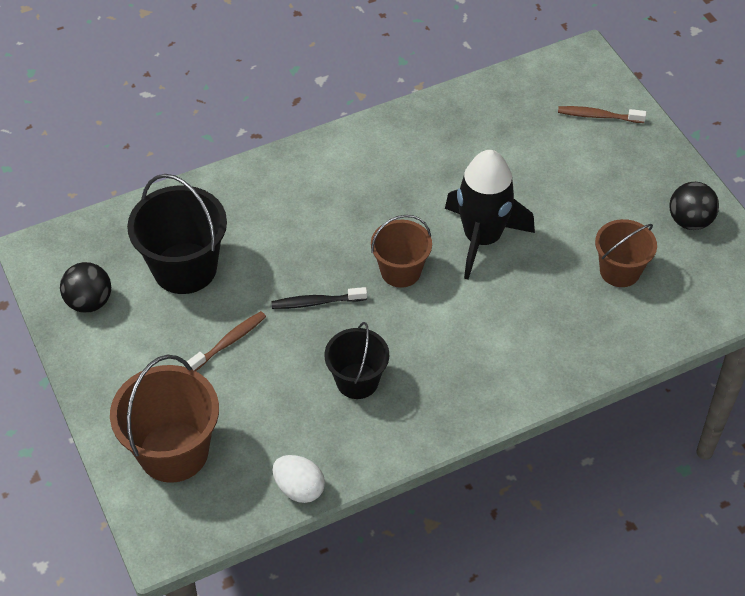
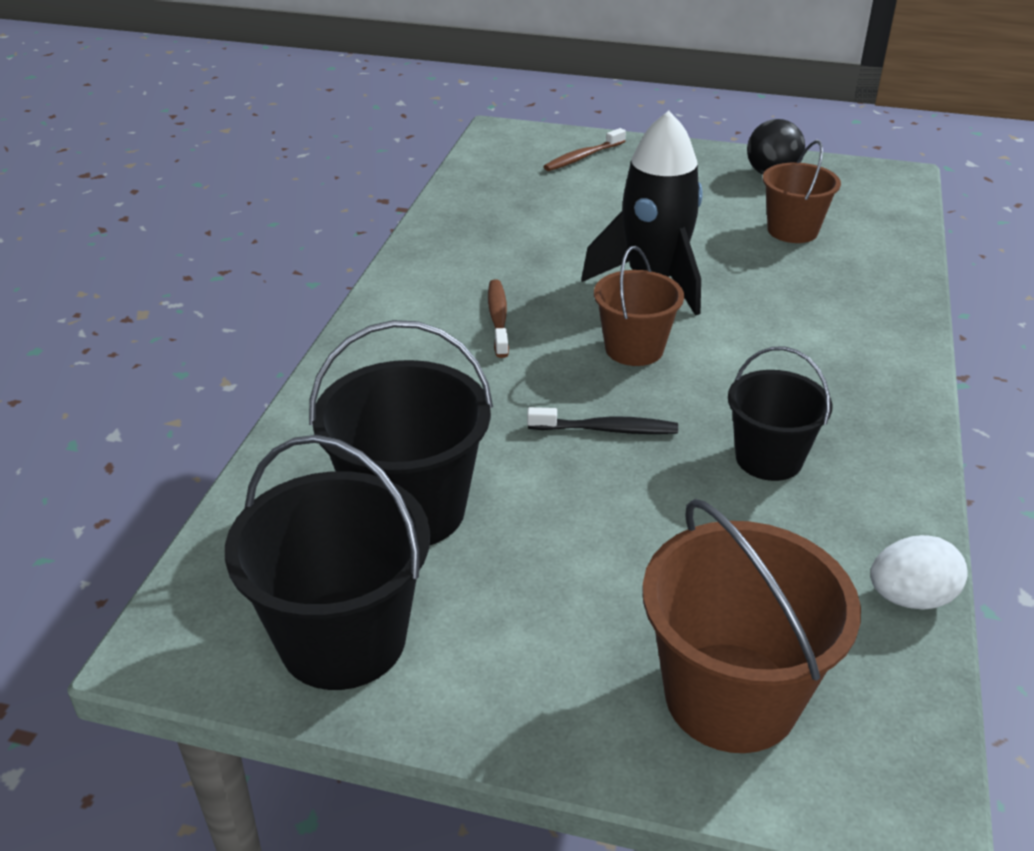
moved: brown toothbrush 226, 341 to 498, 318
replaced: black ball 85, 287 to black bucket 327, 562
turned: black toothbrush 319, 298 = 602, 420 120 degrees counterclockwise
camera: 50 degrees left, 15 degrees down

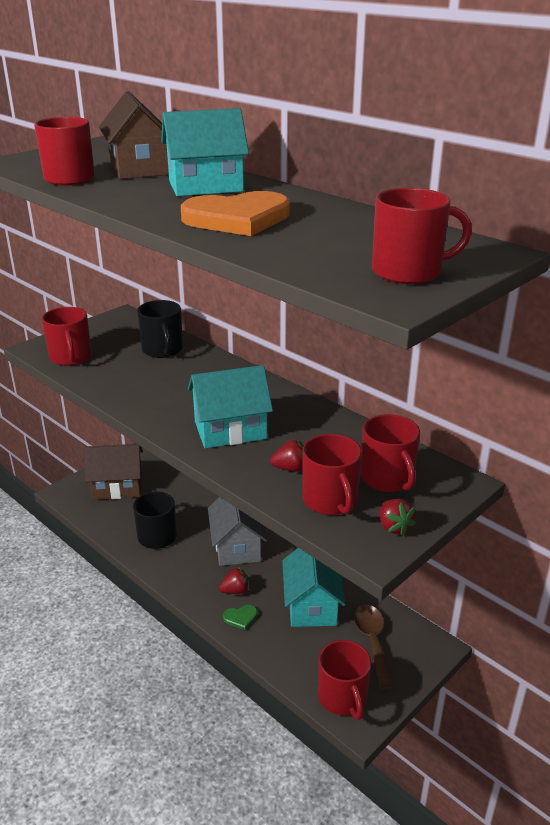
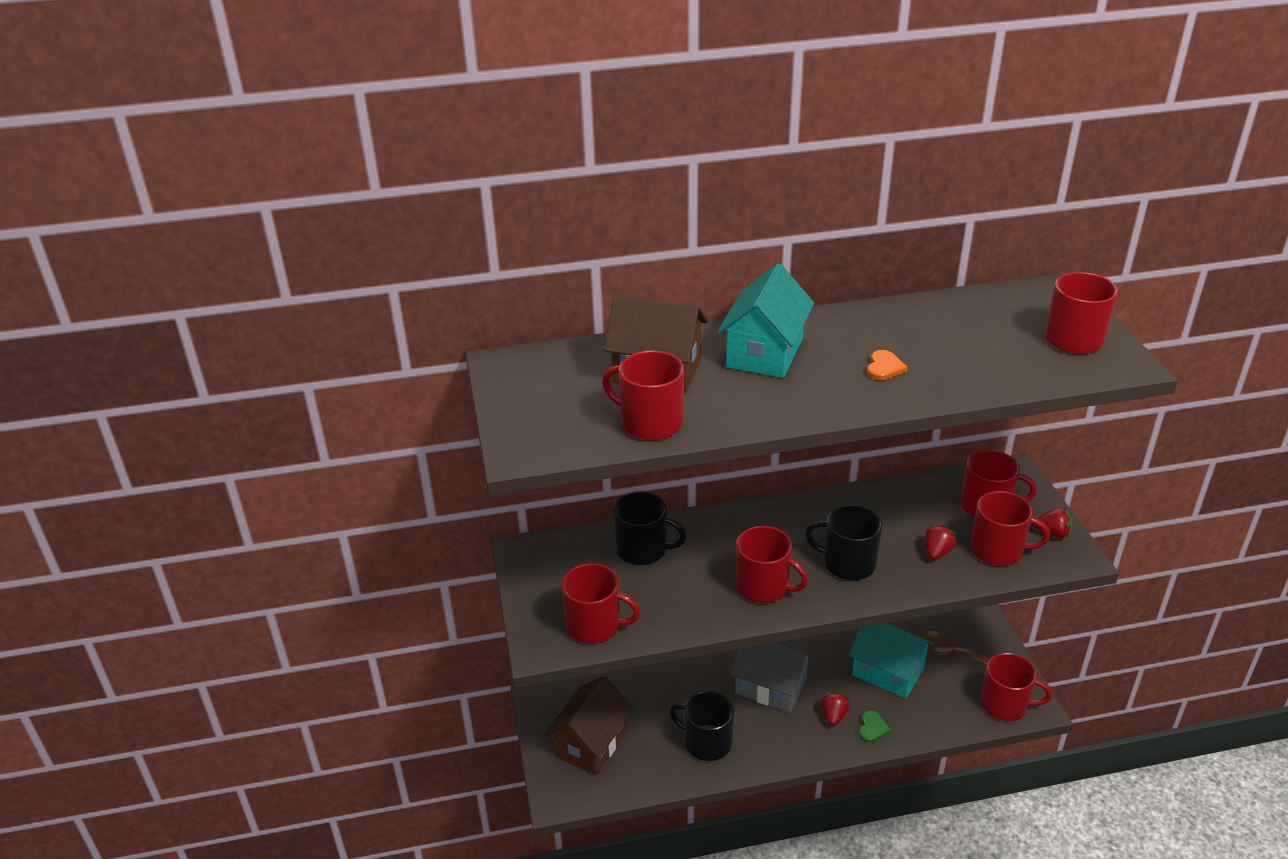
added: red mug 772, 564
replaced: turquoise house 230, 406 to black mug 843, 542
resized: orange heart 235, 213 = 887, 365 x0.42
camera: 55 degrees left, 5 degrees up

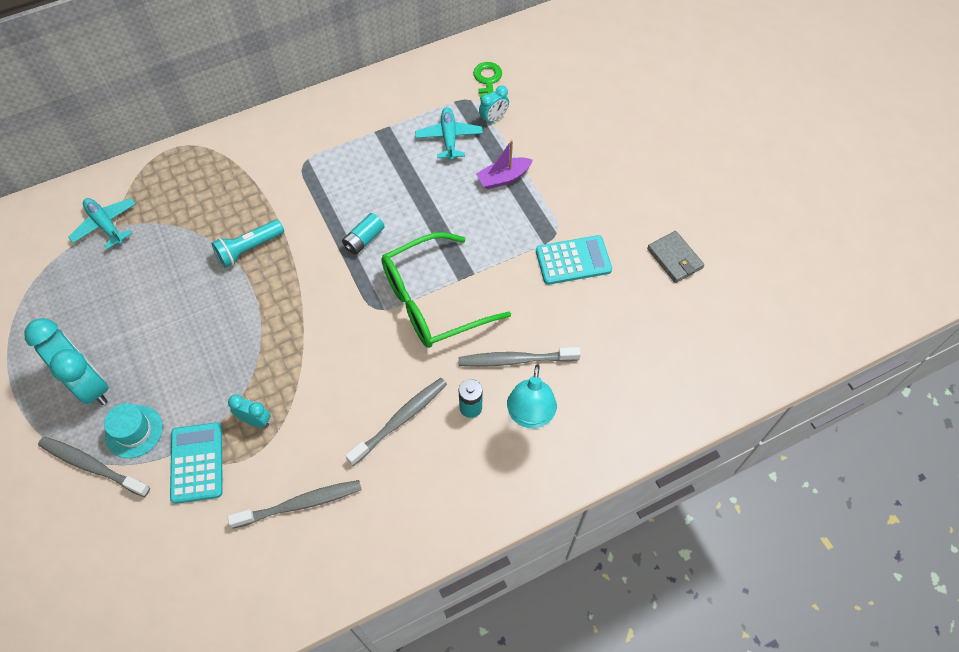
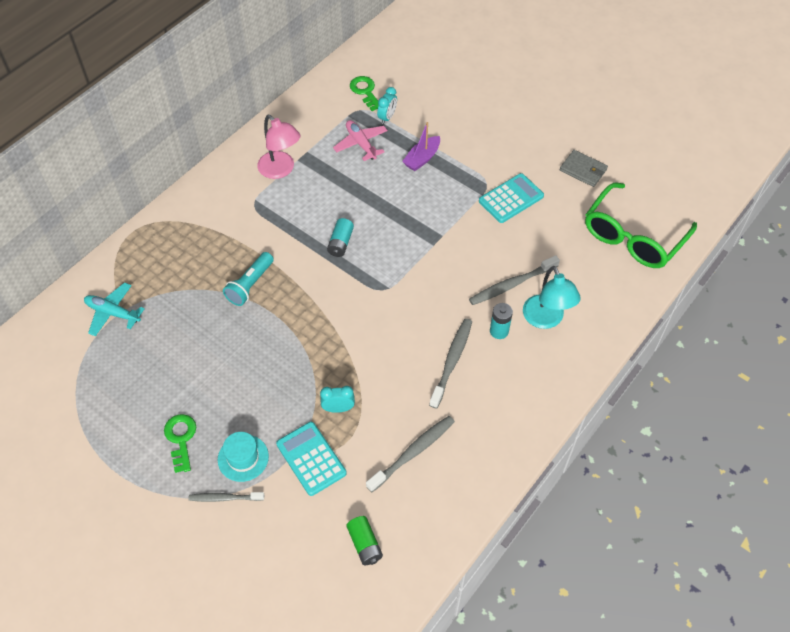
added: pink lamp 279, 147; green battery 364, 540
moved: green glasses 446, 290 to 641, 225
replaced: turquoise clock 66, 361 to green key 180, 443
recoloured: turquoise plane 449, 134 to pink plane 360, 140
resized: grey toothbrush 94, 466 = 226, 497 x0.65
camera: 25 degrees left, 5 degrees down

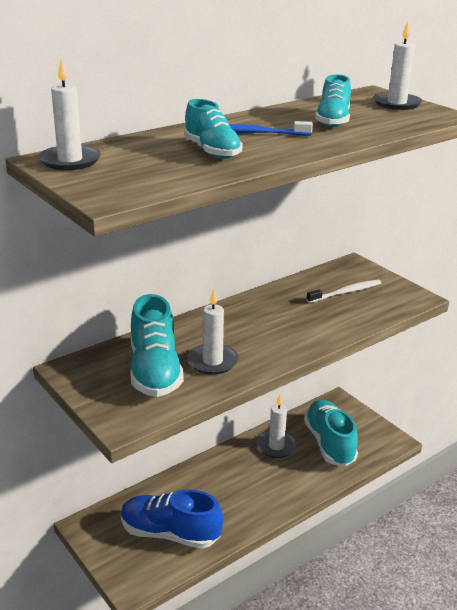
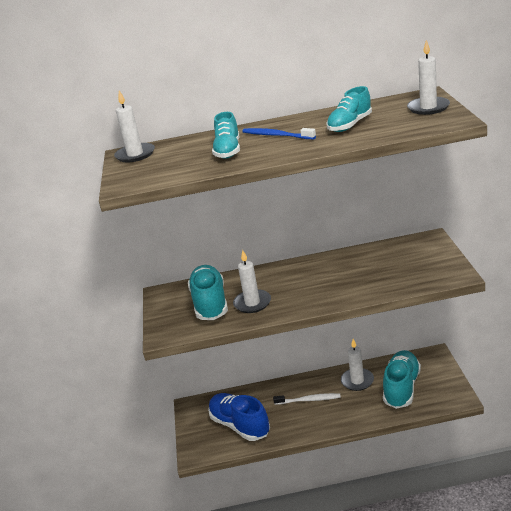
moved: white toothbrush 343, 291 to 307, 399
turned: turquoise shoe 157, 345 = 208, 292 150 degrees clockwise
camera: 35 degrees right, 0 degrees up

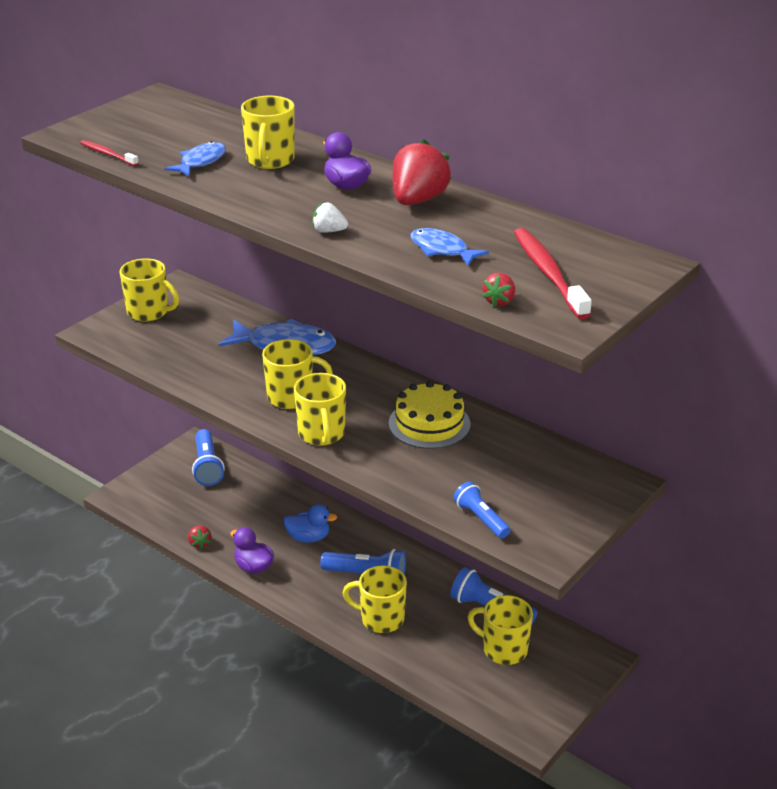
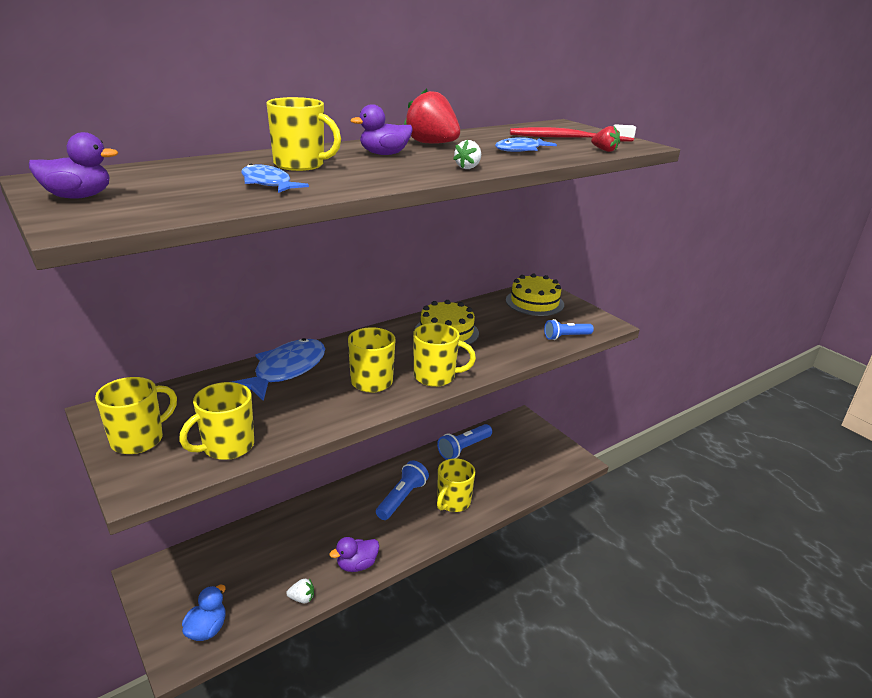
removed: red toothbrush 109, 153; blue flashlight 208, 457
added: purple duck 73, 165; yellow cake 535, 294
moved: blue duck 310, 523 to 204, 613; yellow mug 500, 630 to 216, 421
recoloured: red strawberry 199, 537 to white strawberry 300, 591
camera: 75 degrees left, 5 degrees down

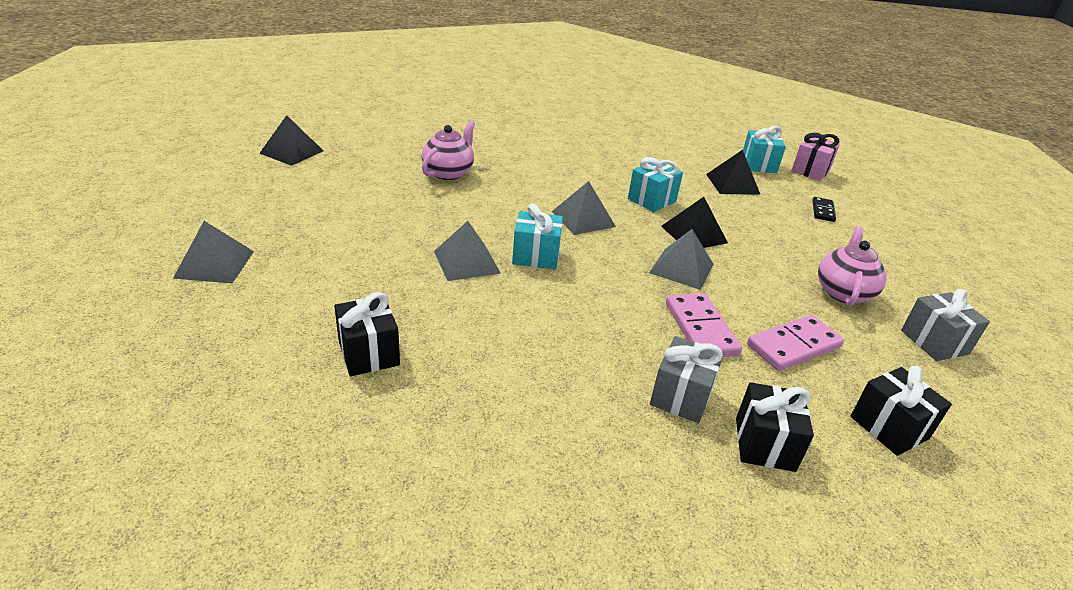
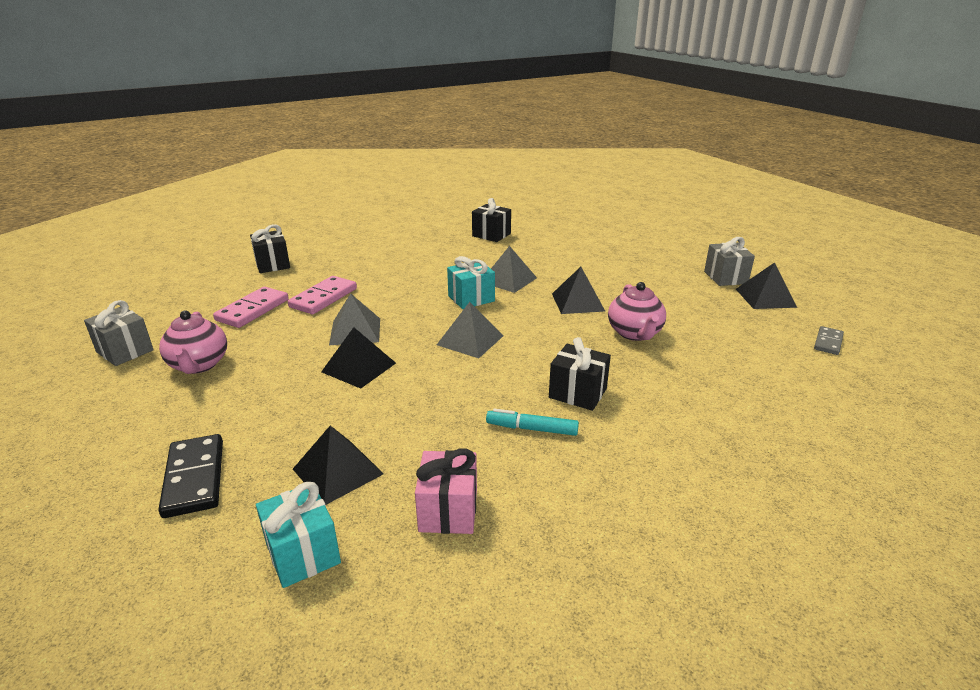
removed: grey pyramid 213, 252; turquoise gift 655, 184
added: turquoise marker 532, 422; black pyramid 578, 290; grey domino 829, 340
moved: grey gift 687, 379 to 729, 261; pink gift 815, 157 to 446, 491; black gift 901, 411 to 580, 374
turned: pink domino 704, 325 = 322, 295 75 degrees clockwise
resized: black domino 824, 209 = 190, 476 x1.68
camera: 150 degrees right, 5 degrees down

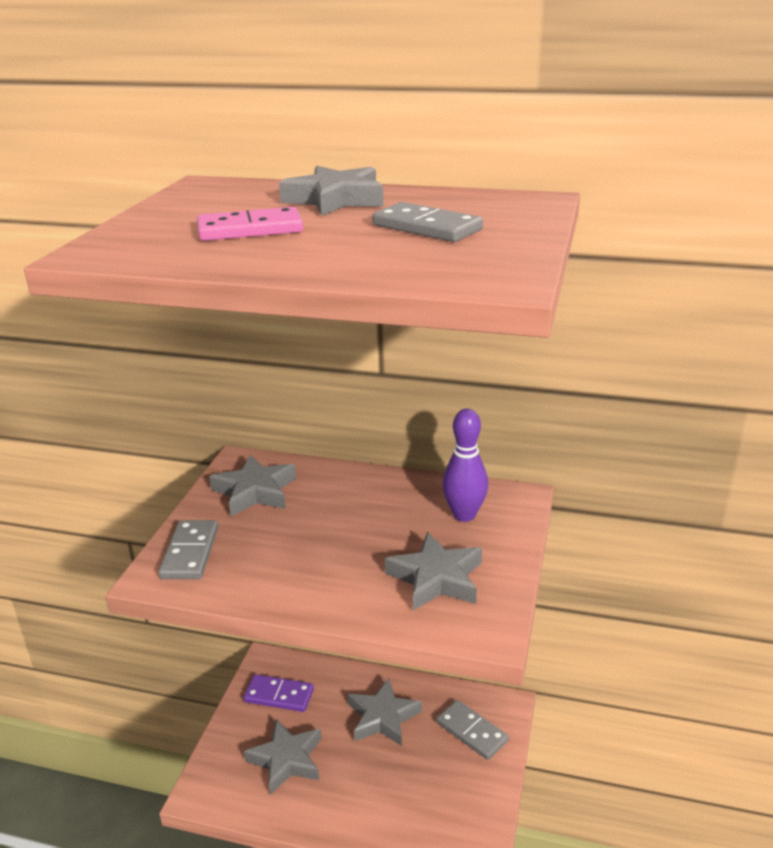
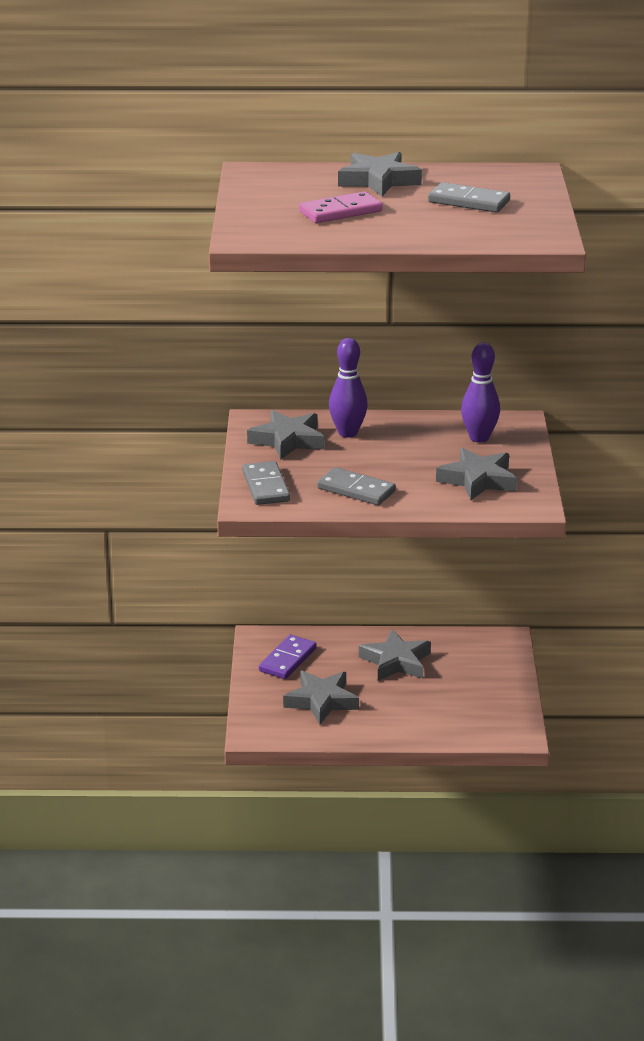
added: purple bowling pin 348, 388
moved: grey domino 473, 730 to 356, 486
turned: purple domino 278, 693 = 288, 657 60 degrees counterclockwise
camera: 15 degrees left, 0 degrees up

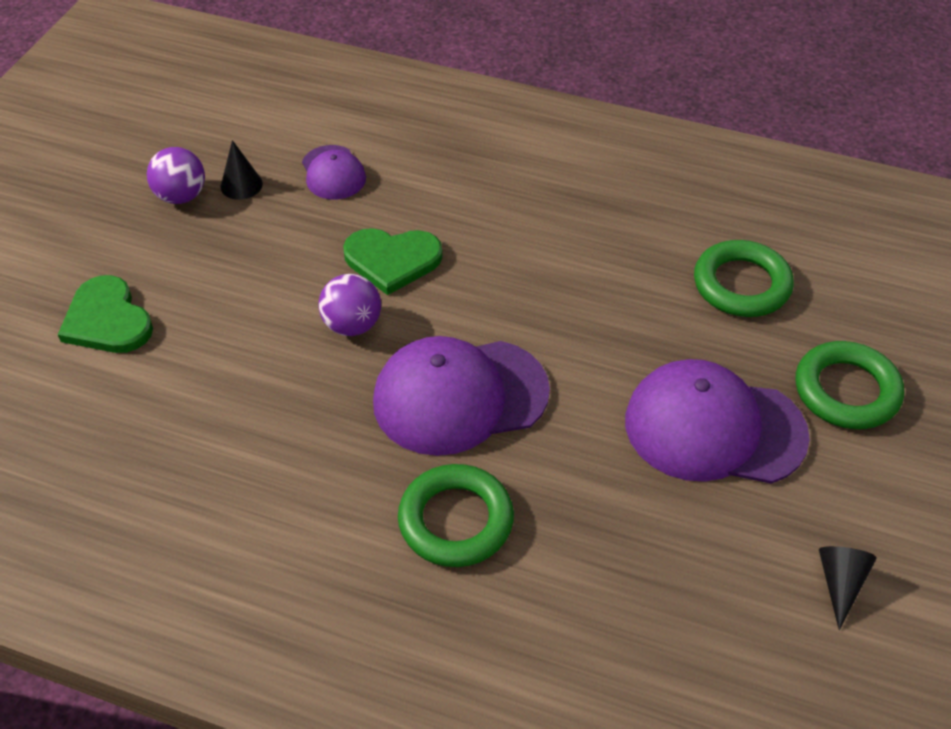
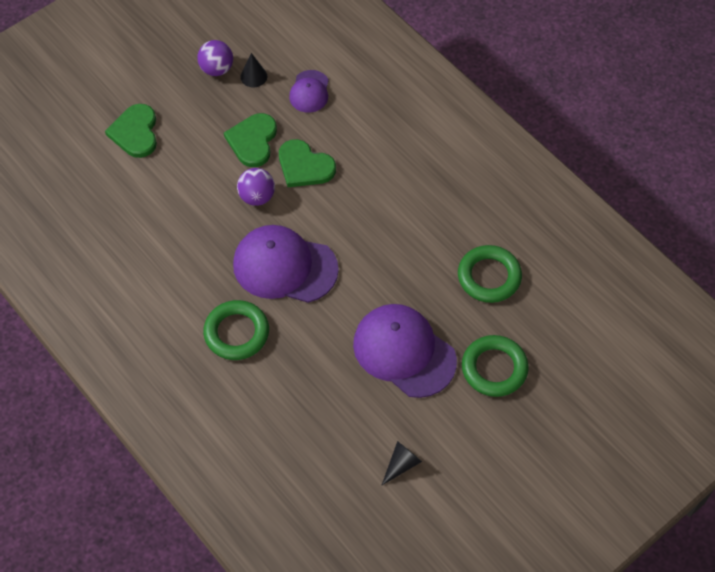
added: green heart 250, 140
camera: 30 degrees right, 10 degrees up

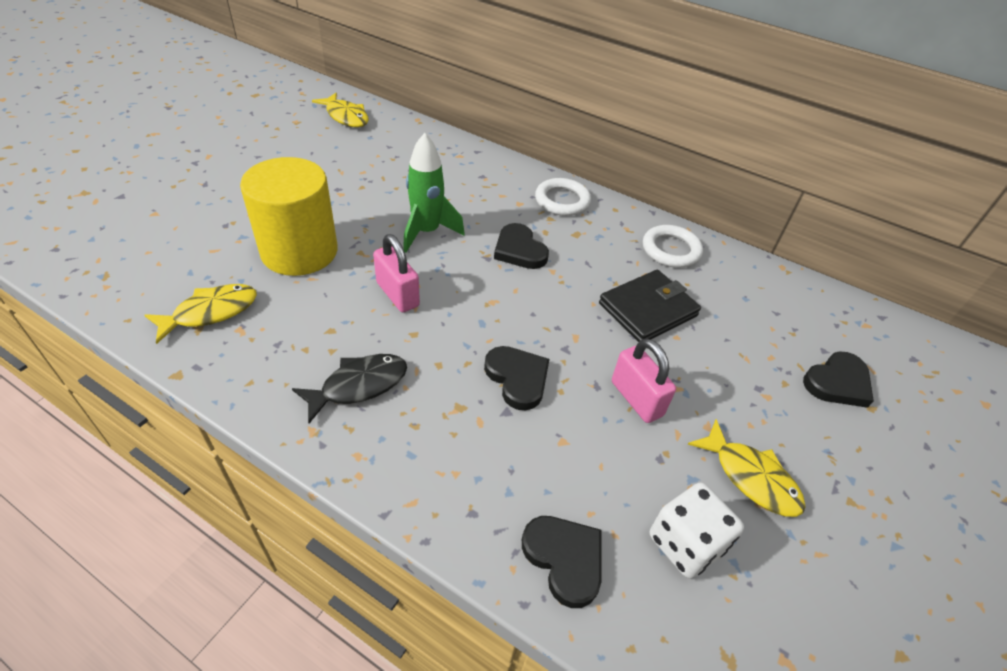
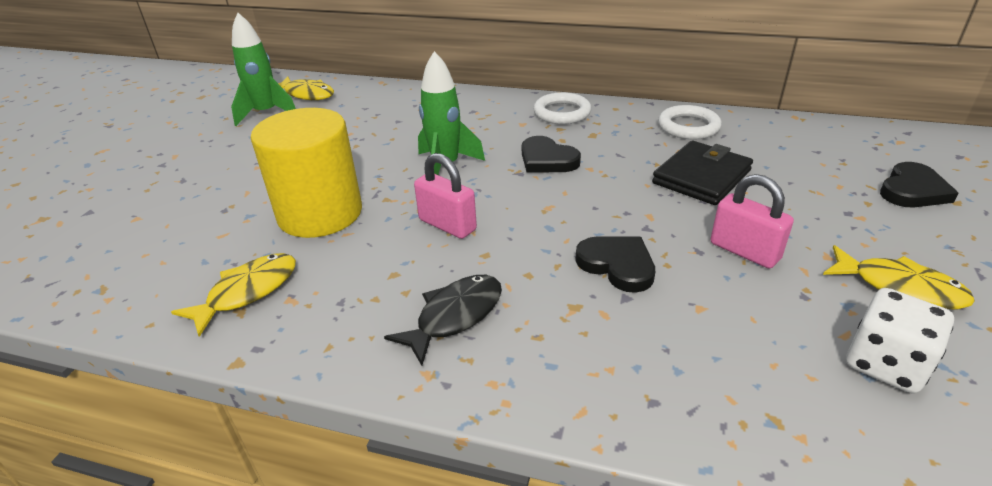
removed: black heart 562, 562
added: green rocket 263, 69
camera: 10 degrees left, 10 degrees down

